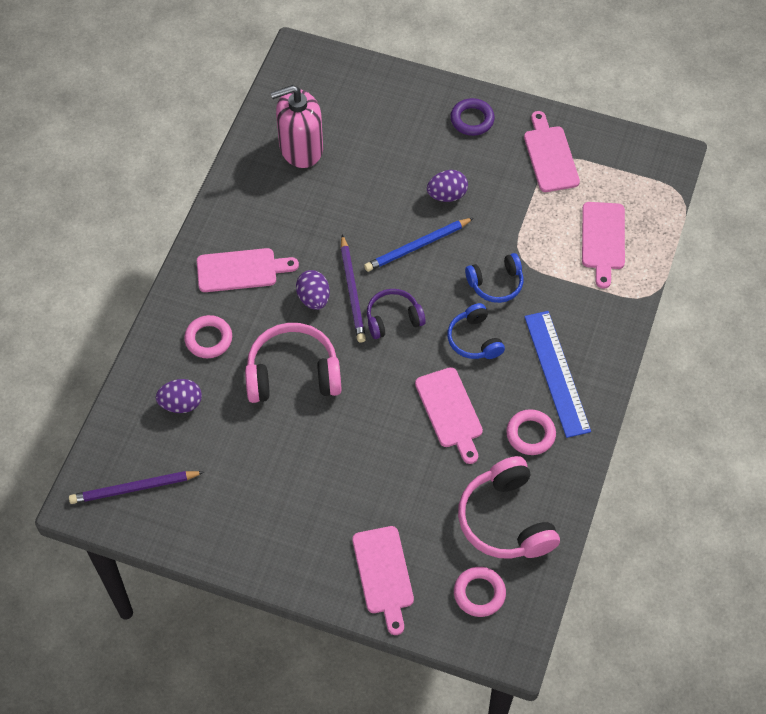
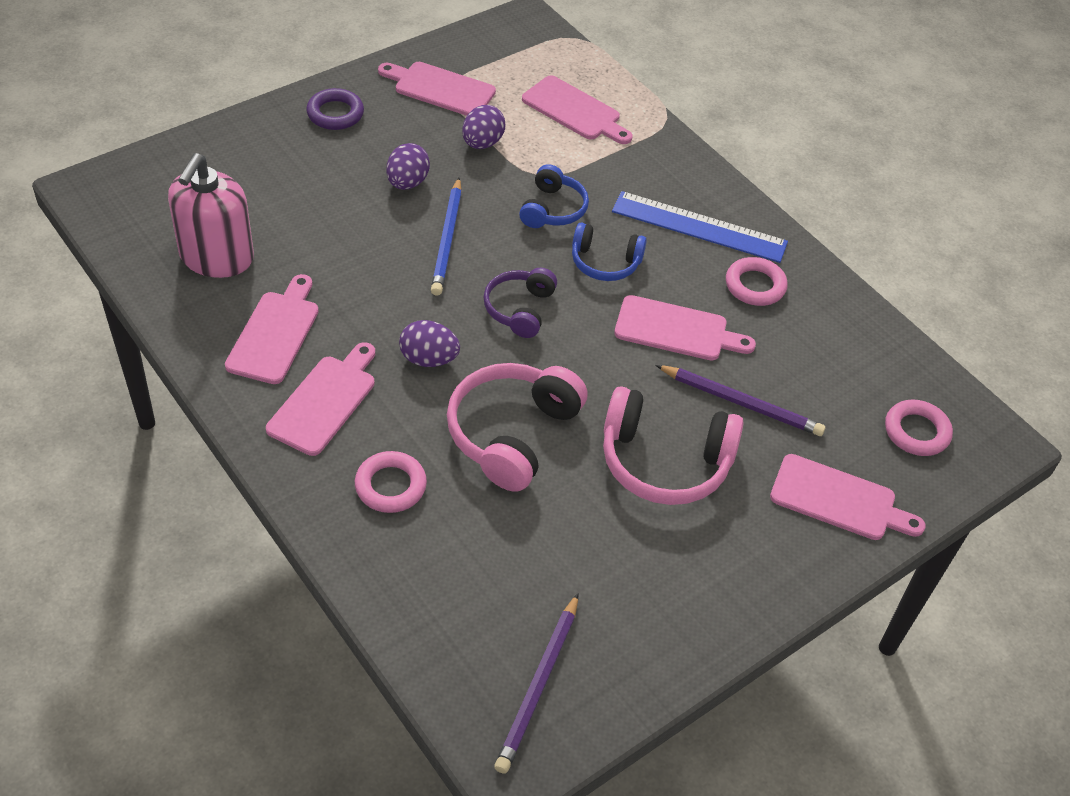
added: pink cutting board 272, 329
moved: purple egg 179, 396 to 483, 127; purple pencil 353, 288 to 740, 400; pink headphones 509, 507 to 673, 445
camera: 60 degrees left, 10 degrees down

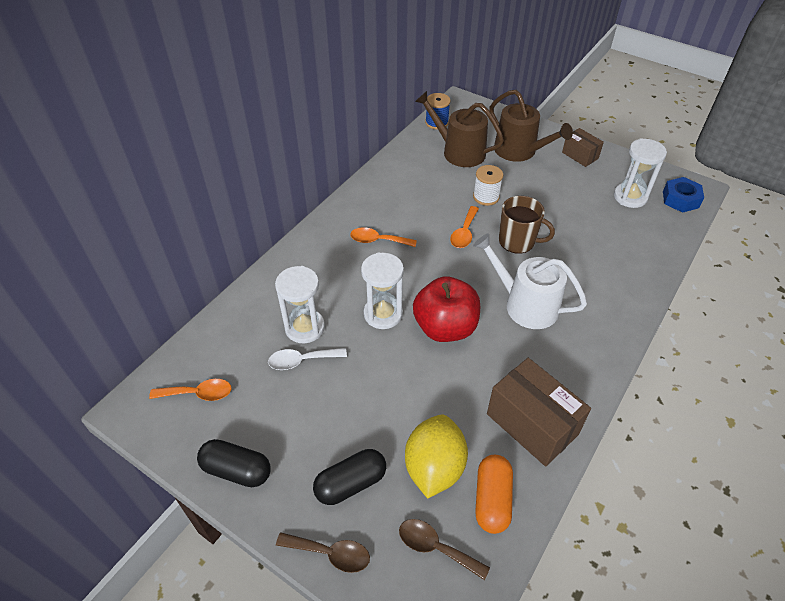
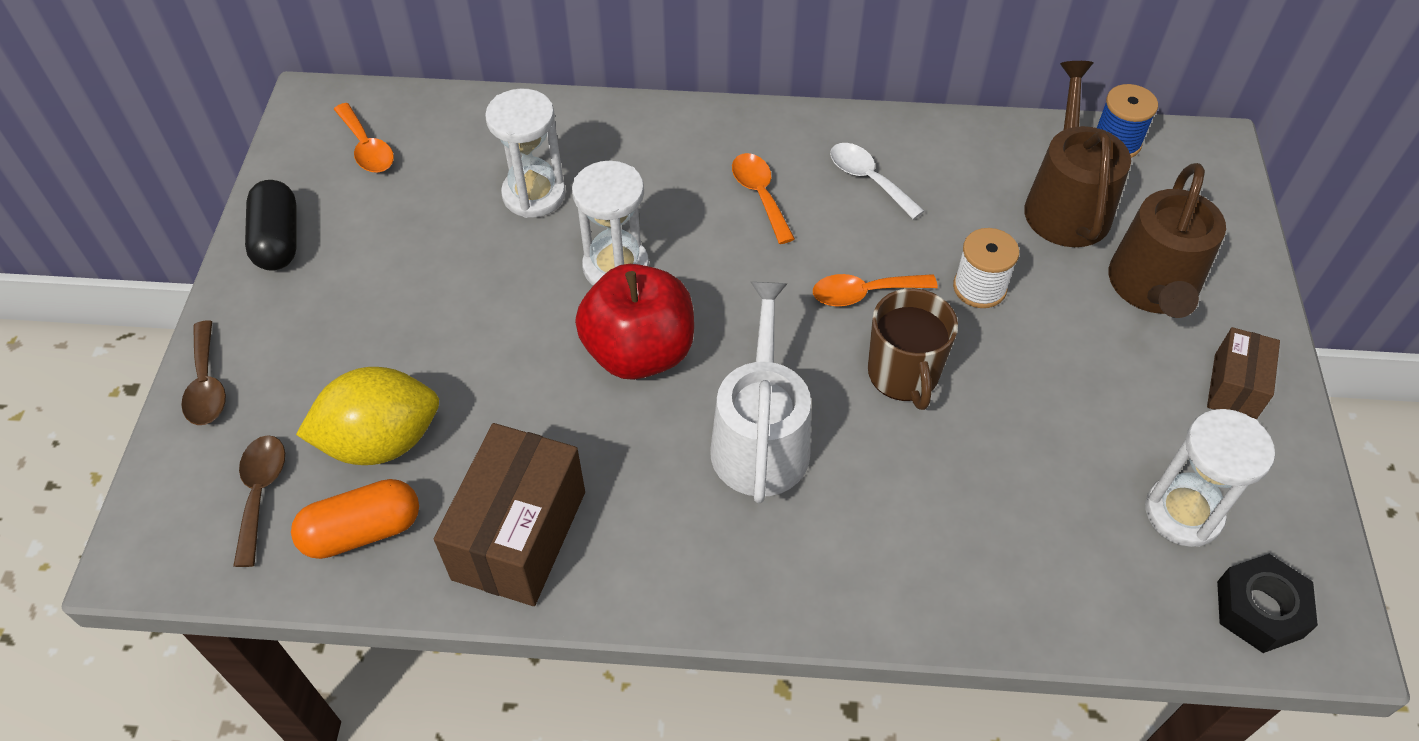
removed: black capsule 349, 477
moved: white spoon 307, 359 to 877, 181
recoloured: blue nut 683, 195 to black nut 1267, 603
camera: 60 degrees right, 5 degrees up

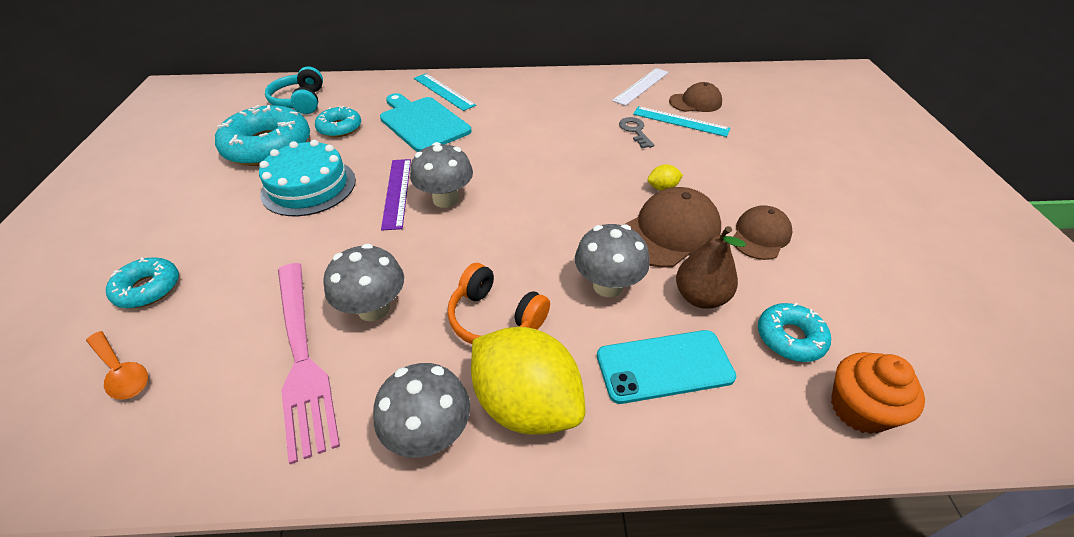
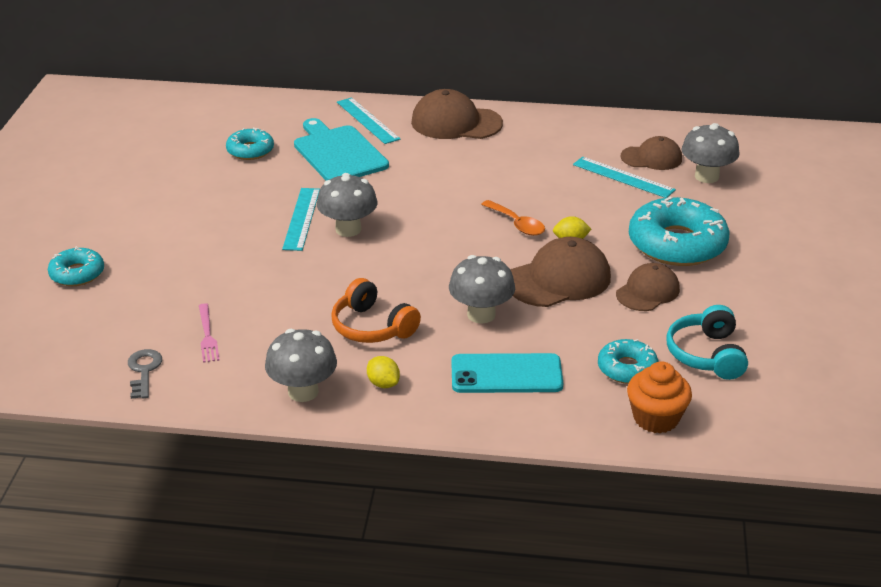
removed: turquoise cake 307, 178; white ruler 640, 87; brown pear 711, 267
added: brown cap 457, 114
moved: orange spoon 117, 365 to 513, 218; turquoise donut 262, 135 to 679, 231; turquoise headphones 294, 90 to 707, 342; grey mushroom 363, 282 to 710, 153; grey key 636, 132 to 145, 374
recoloured: purple ruler 396, 195 to turquoise ruler 301, 219
resized: pink fork 309, 364 = 209, 333 x0.45; yellow lemon 528, 381 = 383, 372 x0.40
camera: 10 degrees right, 10 degrees down

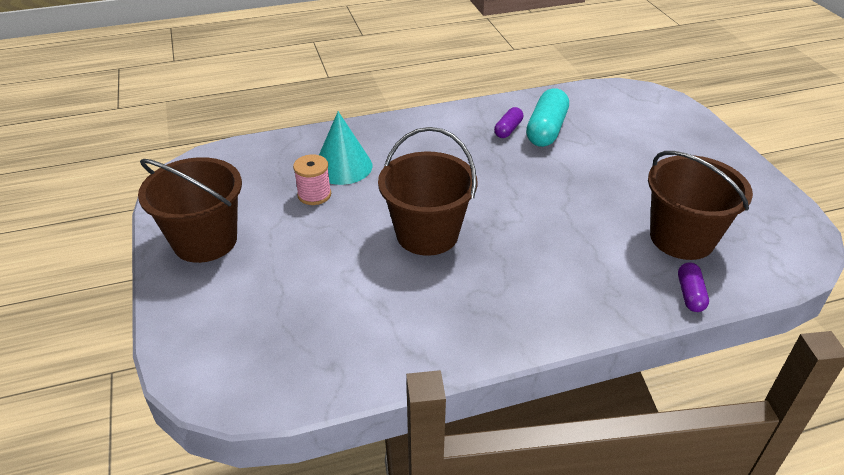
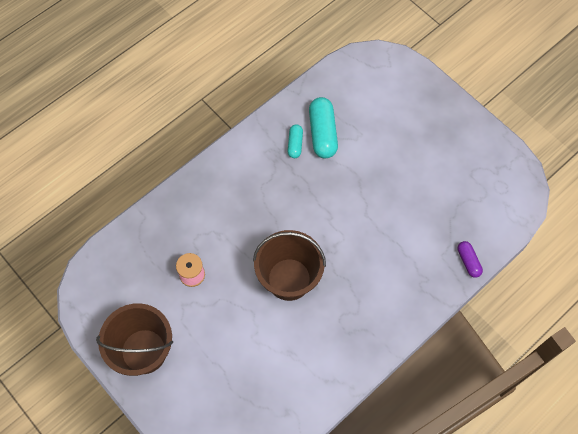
removed: turquoise cone 345, 148; brown bucket 700, 205
recoloured: purple capsule 508, 122 to turquoise capsule 295, 141
camera: 25 degrees left, 25 degrees up

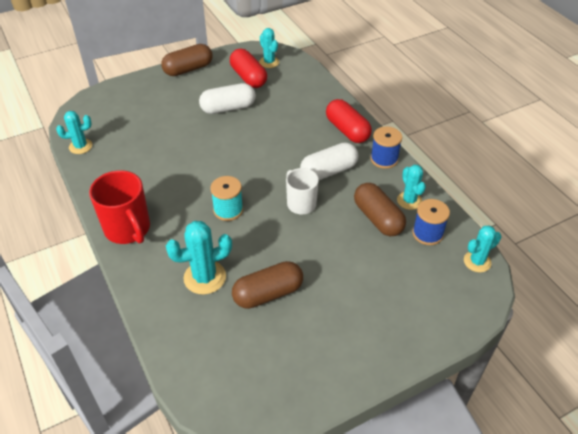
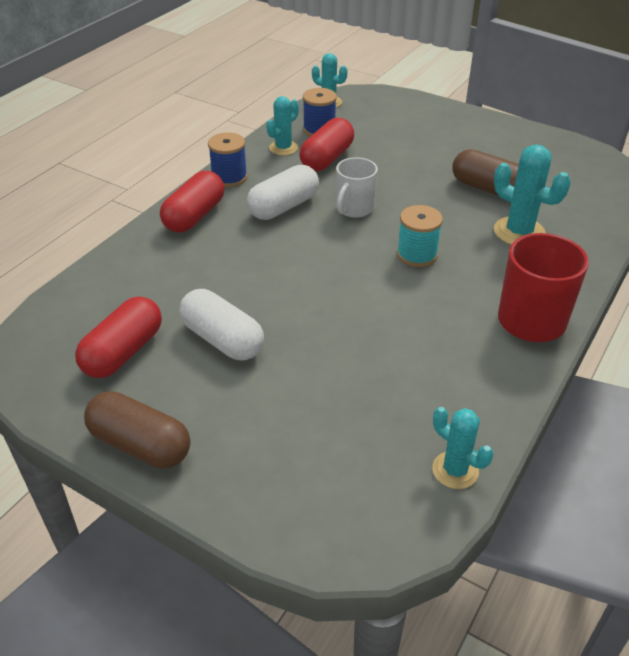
removed: turquoise cactus 269, 48
recoloured: brown capsule 380, 209 to red capsule 326, 144
turned: white capsule 329, 161 = 283, 192 75 degrees counterclockwise
camera: 120 degrees left, 5 degrees down

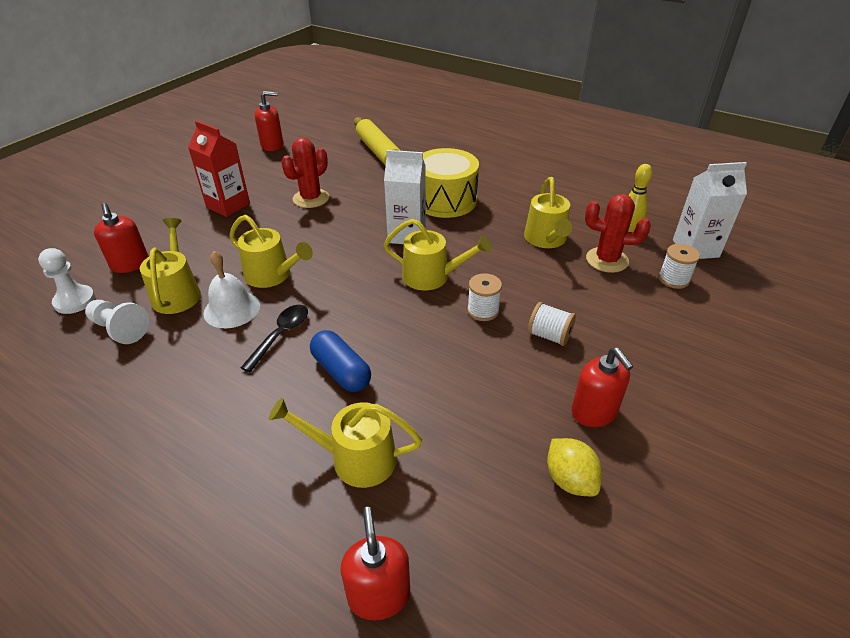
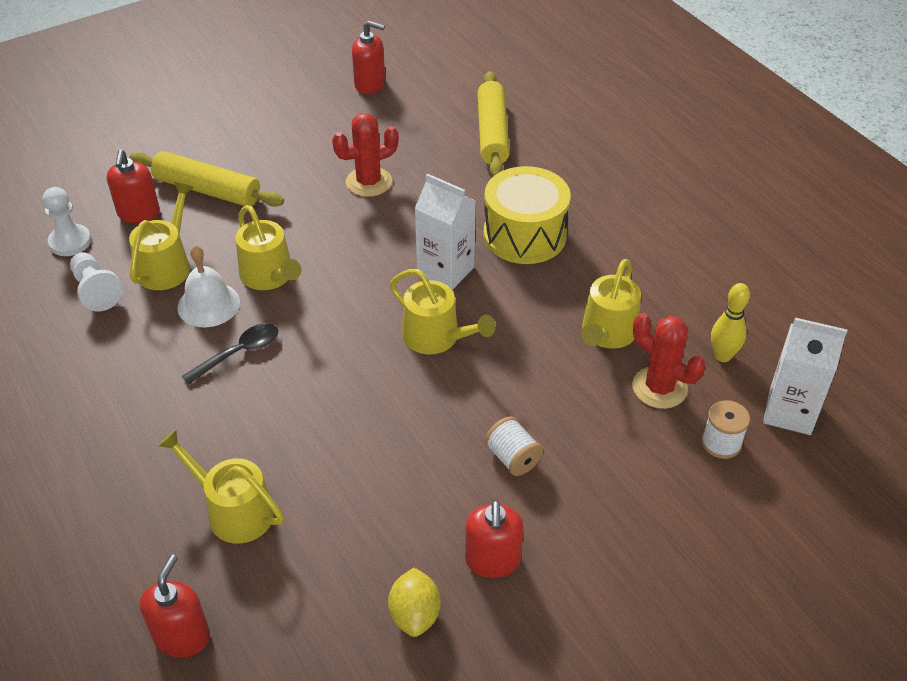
removed: red carton 219, 169; blue capsule 340, 361; white spool 484, 297
added: yellow rolling pin 207, 178
camera: 25 degrees right, 5 degrees up

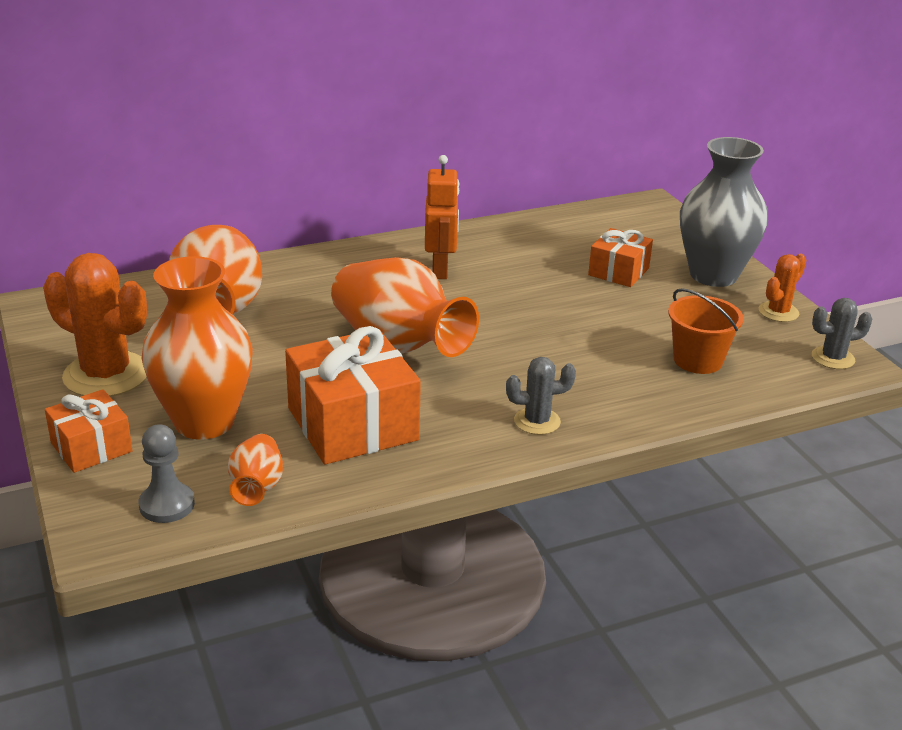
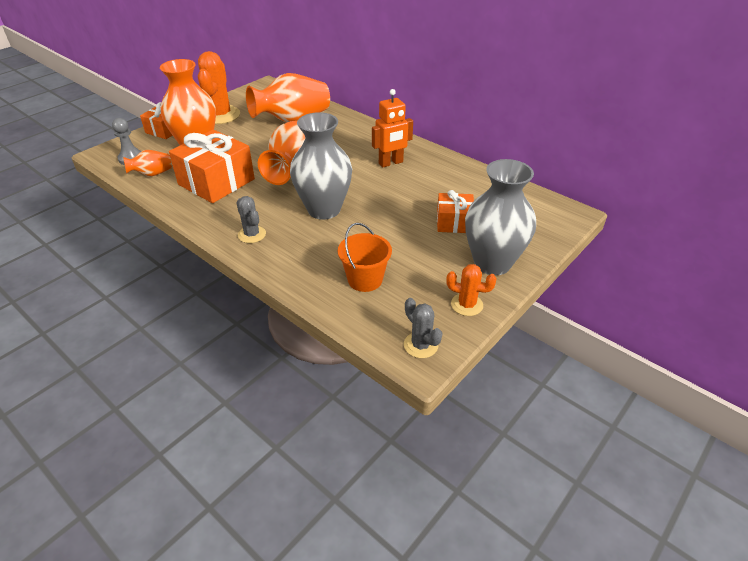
added: grey vase 321, 166
camera: 65 degrees right, 10 degrees up

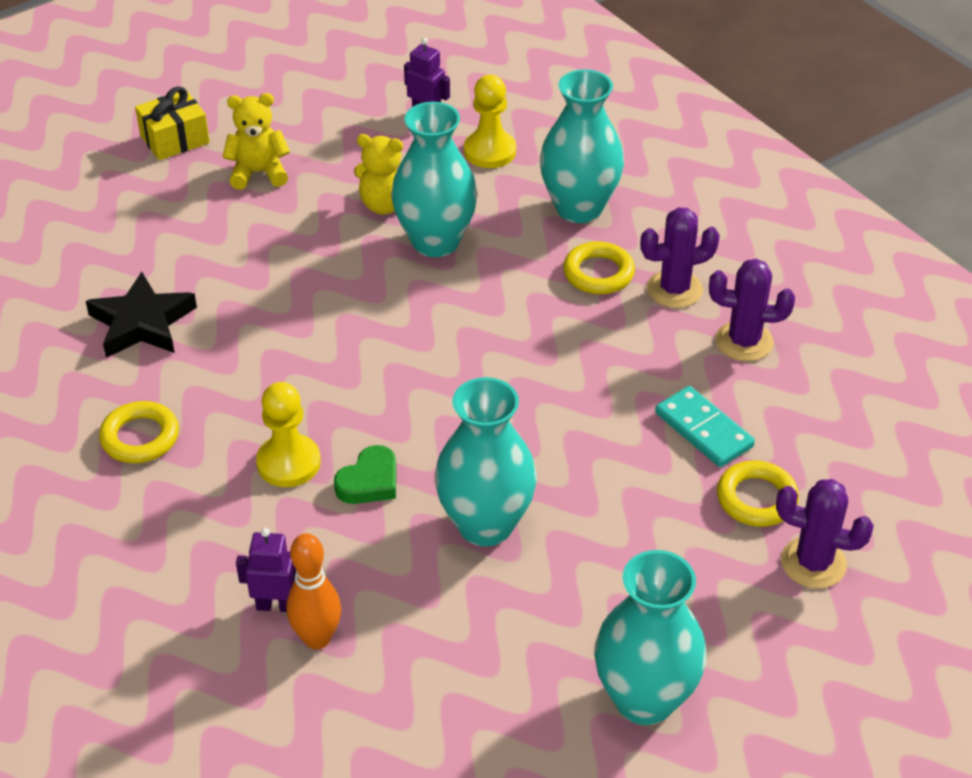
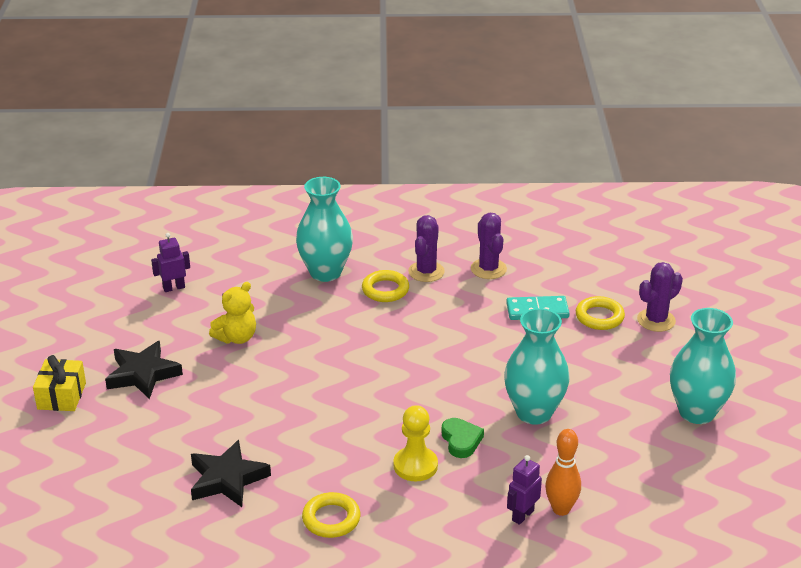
removed: turquoise vase 434, 179; yellow pawn 490, 121
replaced: yellow teddy bear 256, 141 to black star 144, 370
turned: purple cactus 752, 310 = 489, 246 60 degrees counterclockwise
camera: 55 degrees left, 10 degrees down

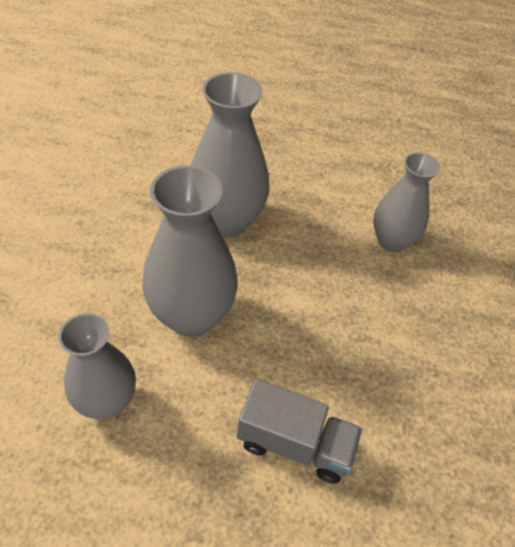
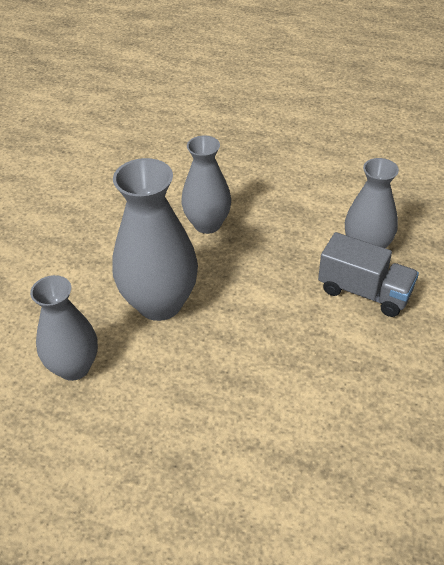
moved: grey truck 299, 431 to 368, 274
resized: grey vase 230, 154 = 206, 184 x0.66
camera: 15 degrees right, 5 degrees down

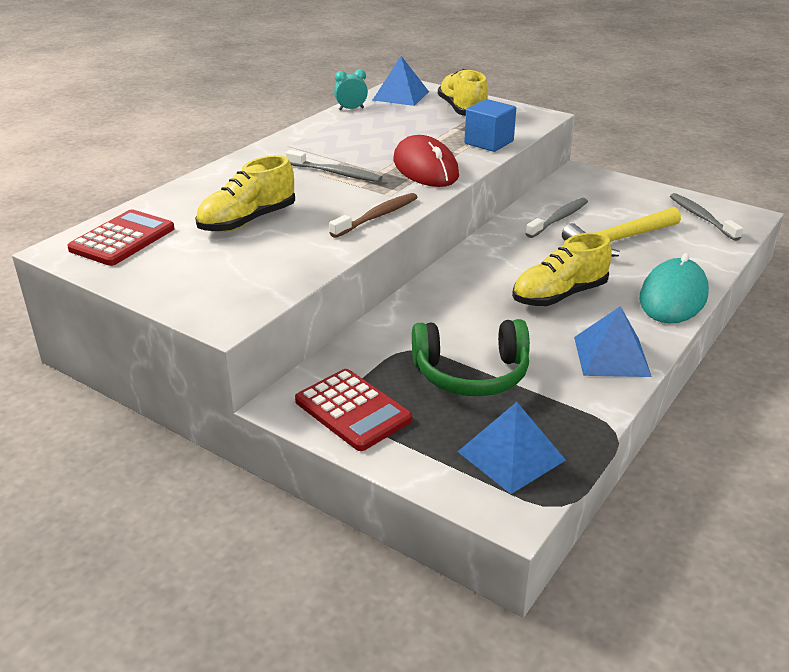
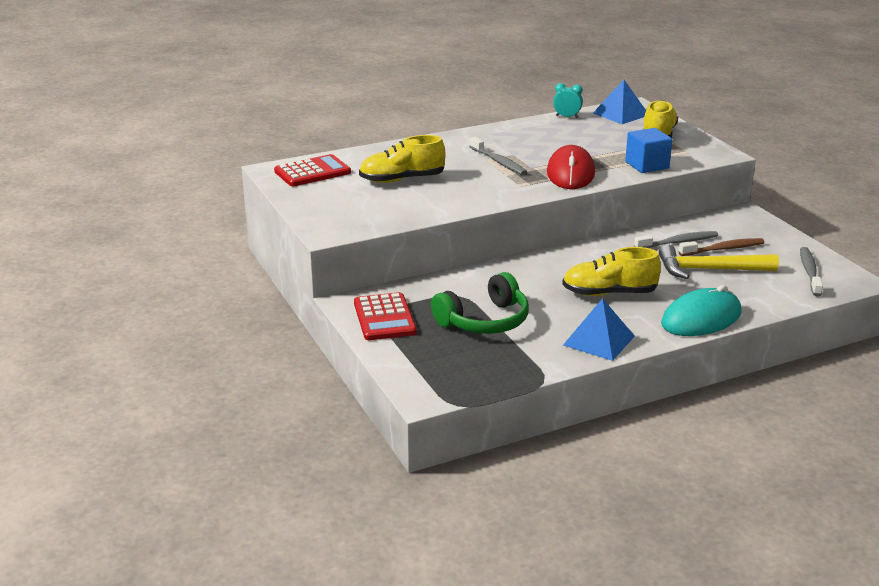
removed: blue pyramid 511, 448
moved: brown toothbrush 373, 215 to 721, 247
turned: green headphones 471, 357 = 480, 303 60 degrees counterclockwise
camera: 30 degrees right, 5 degrees down

